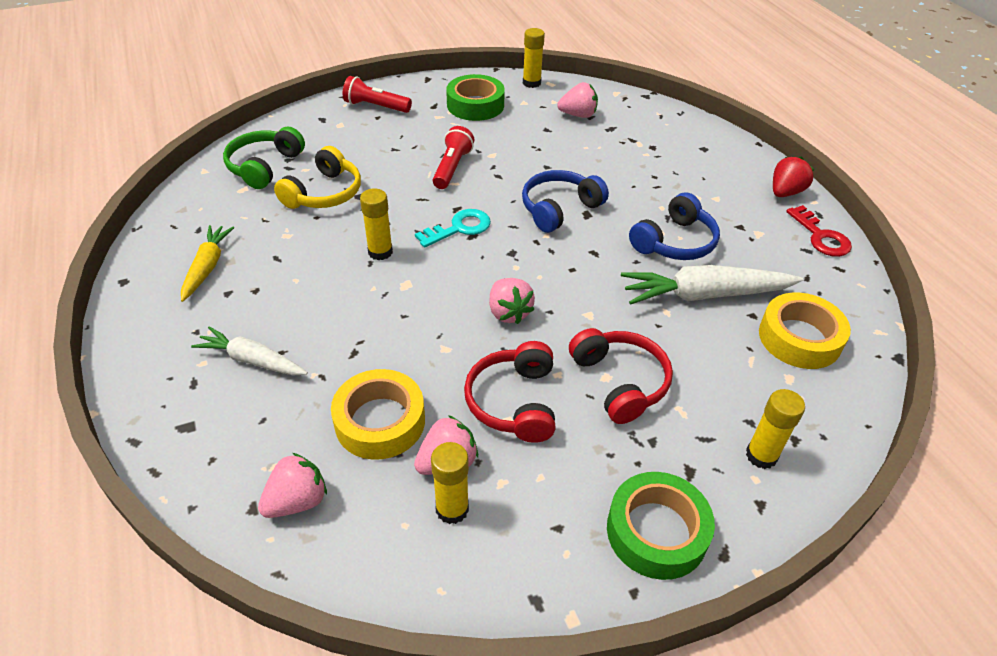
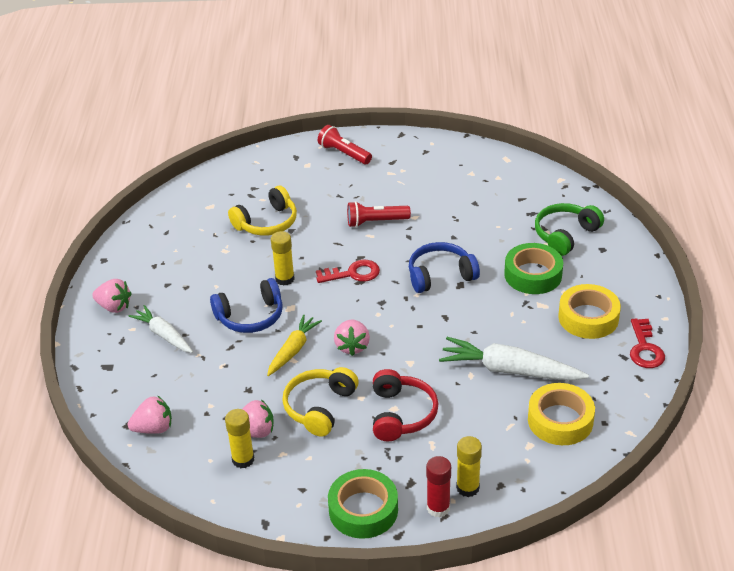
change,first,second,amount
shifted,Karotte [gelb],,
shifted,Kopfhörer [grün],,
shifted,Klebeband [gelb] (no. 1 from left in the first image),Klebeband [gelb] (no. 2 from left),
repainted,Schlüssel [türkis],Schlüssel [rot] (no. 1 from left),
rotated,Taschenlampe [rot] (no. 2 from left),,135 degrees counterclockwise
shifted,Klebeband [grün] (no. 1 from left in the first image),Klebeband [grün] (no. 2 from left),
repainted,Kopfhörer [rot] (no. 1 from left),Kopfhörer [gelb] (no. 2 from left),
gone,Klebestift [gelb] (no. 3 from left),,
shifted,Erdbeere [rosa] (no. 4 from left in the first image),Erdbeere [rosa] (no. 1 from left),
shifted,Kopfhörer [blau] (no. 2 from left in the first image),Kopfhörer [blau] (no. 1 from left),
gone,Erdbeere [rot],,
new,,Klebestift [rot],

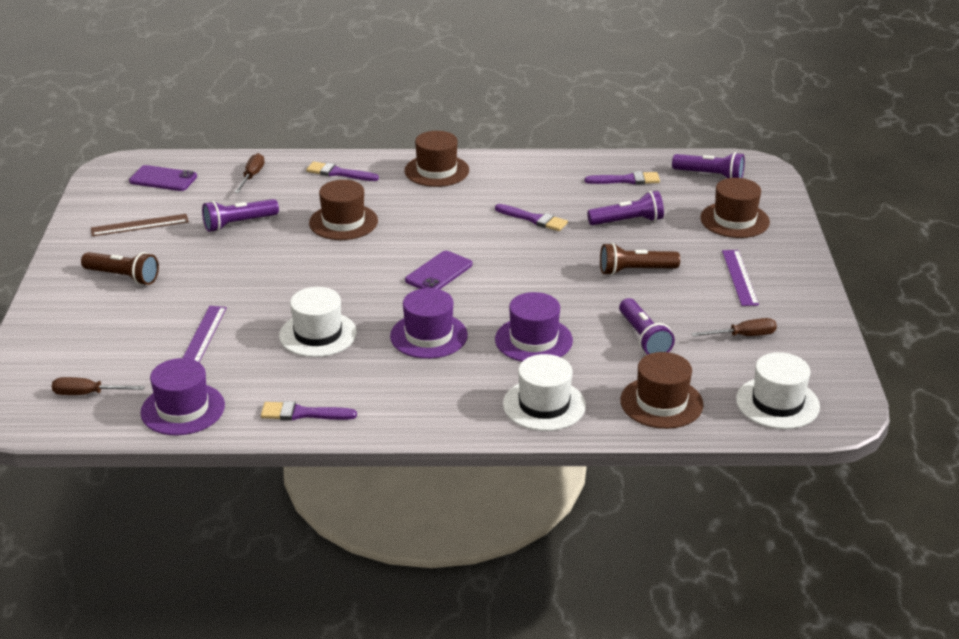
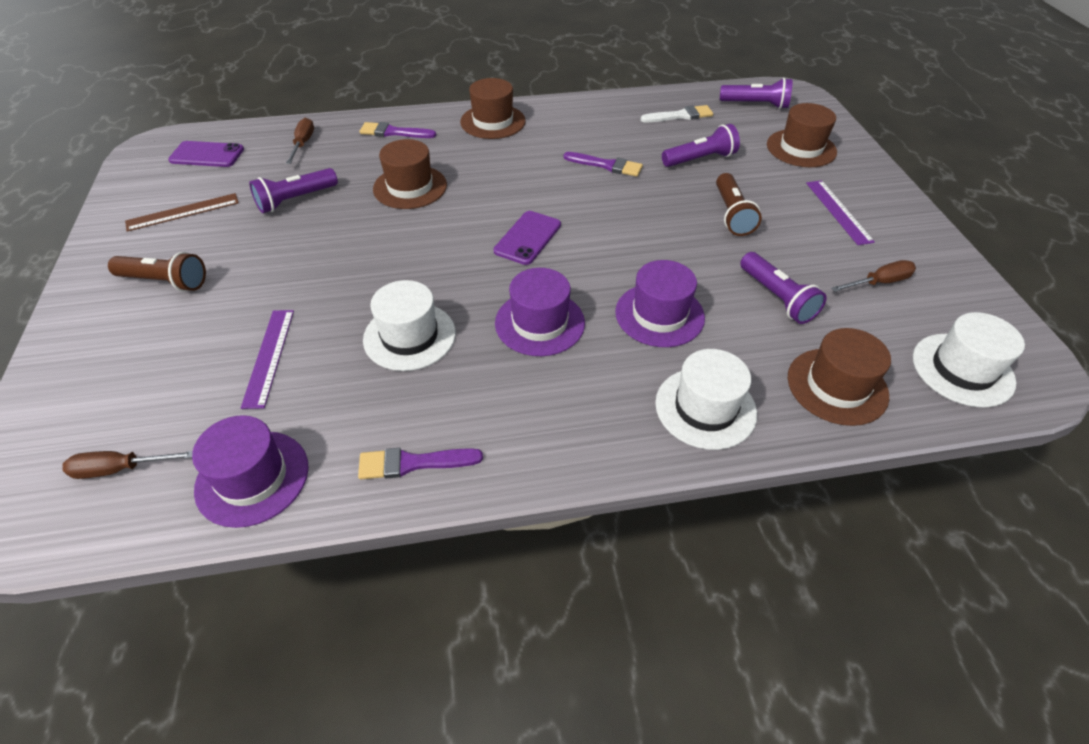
change,first,second,amount
repainted,Pinsel [lila] (no. 4 from left),Pinsel [weiß],
rotated,Taschenlampe [braun] (no. 2 from left),,75 degrees counterclockwise

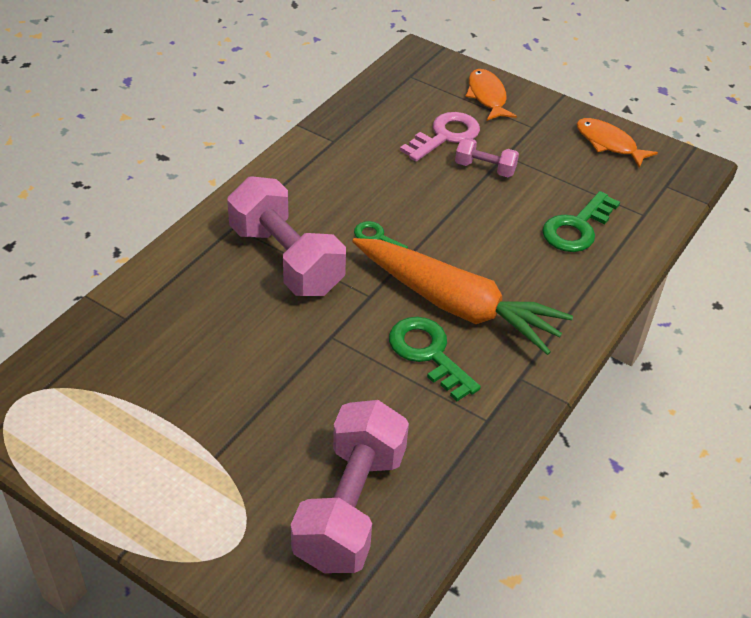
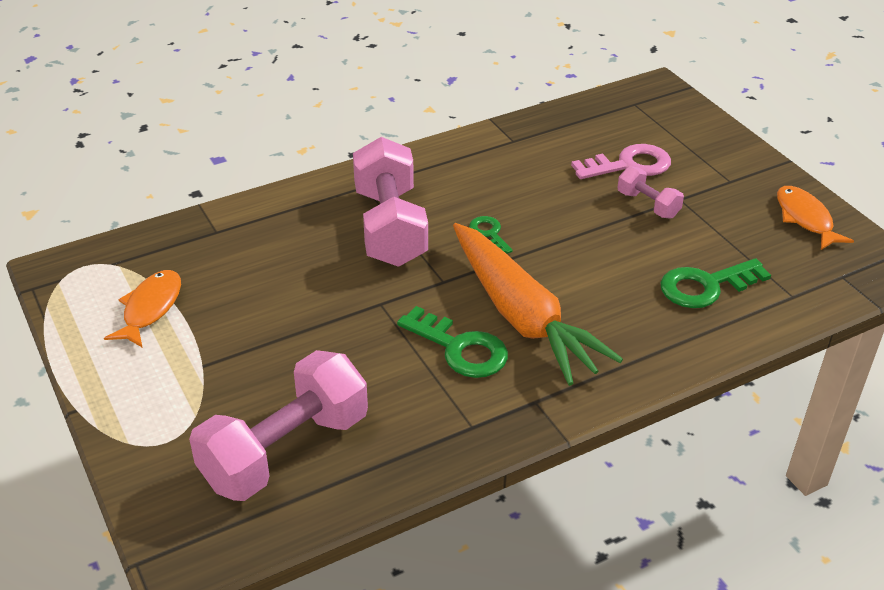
change,first,second,amount
rotated,Schlüssel [grün] (no. 2 from left in the first image),Schlüssel [grün] (no. 1 from left),135 degrees clockwise
shifted,Fisch [orange] (no. 1 from left),,

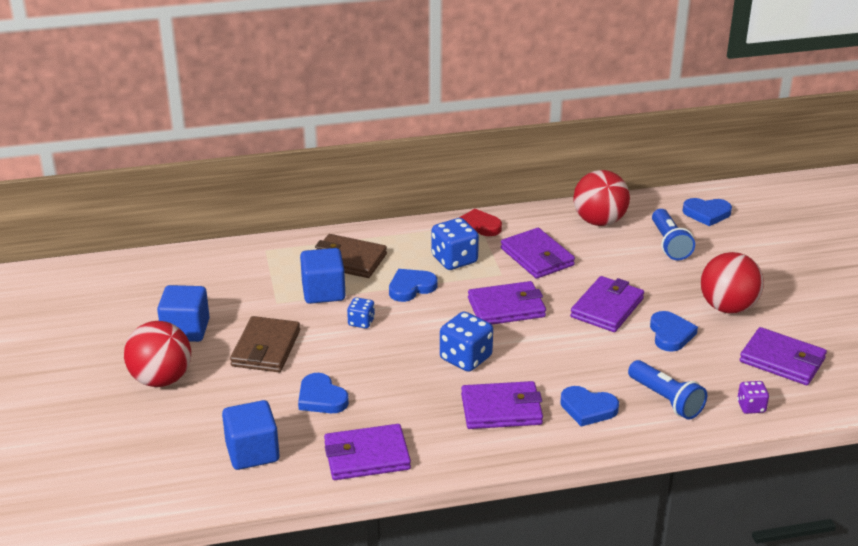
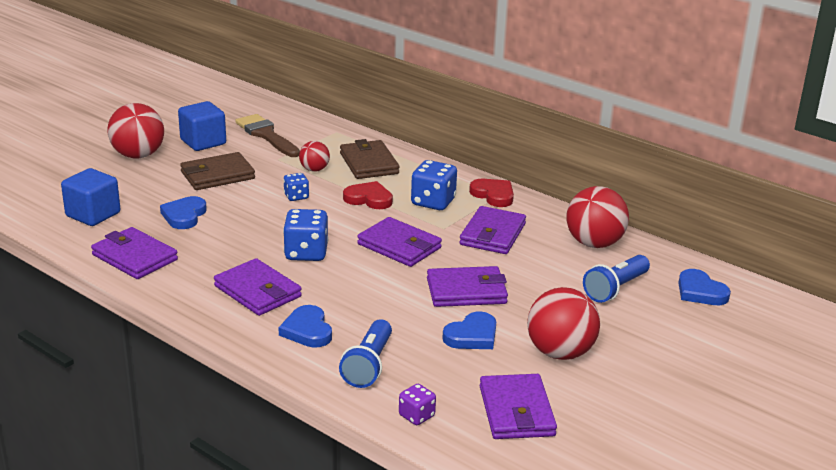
change,first,second,amount
swapped,Kubus [blau] (no. 3 from left),Ball [rot] (no. 2 from left),
repainted,Herz [blau] (no. 2 from left),Herz [rot] (no. 1 from left),
new,,Pinsel [braun],

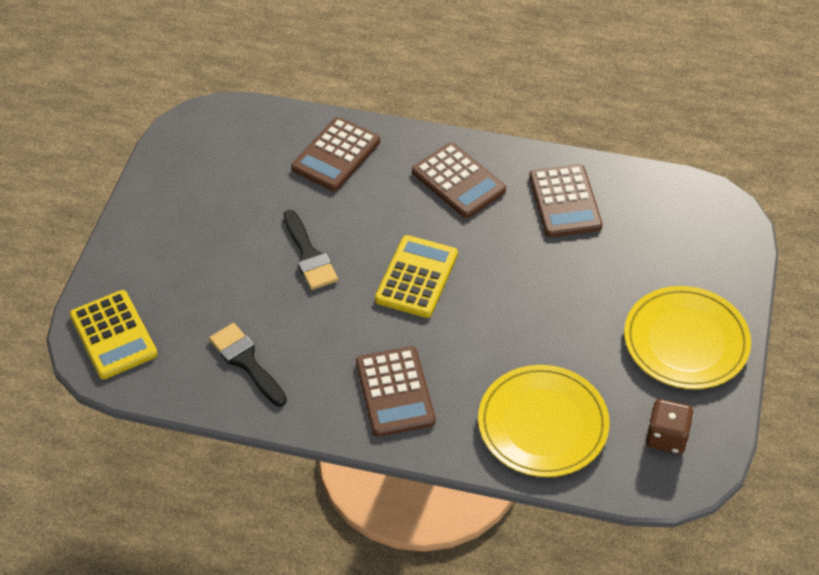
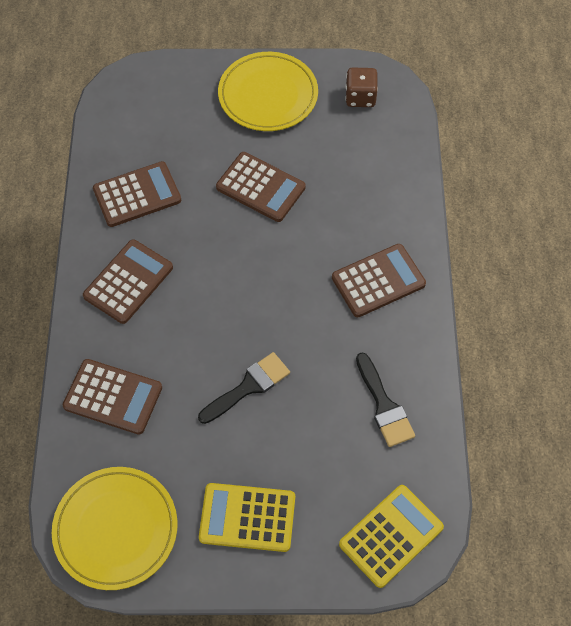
change,first,second,amount
rotated,Pinsel [schwarz] (no. 1 from left in the first image),Pinsel [schwarz] (no. 2 from left),60 degrees counterclockwise
shifted,Taschenrechner [gelb] (no. 2 from left in the first image),Taschenrechner [gelb] (no. 1 from left),
shifted,Teller [gelb] (no. 1 from left),,
new,,Taschenrechner [braun] (no. 4 from left),

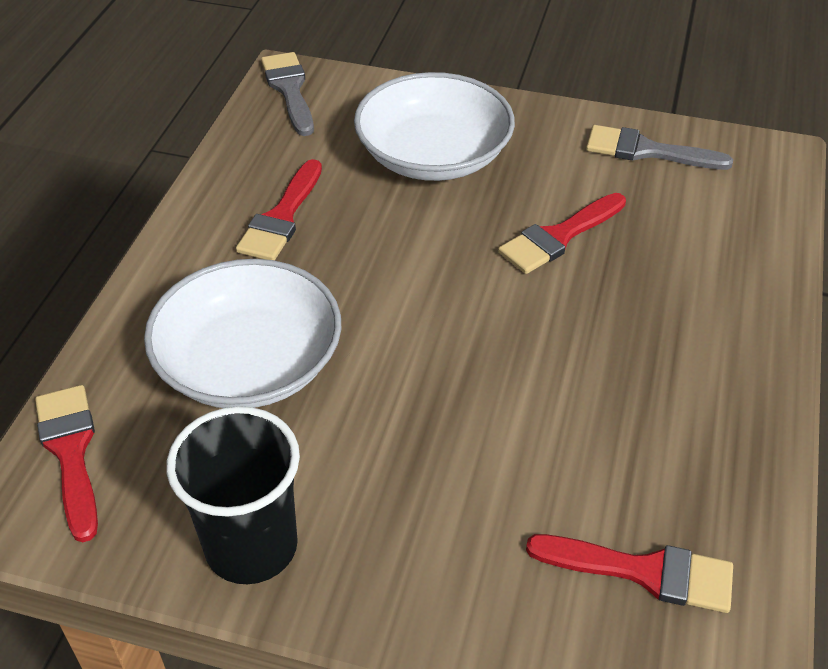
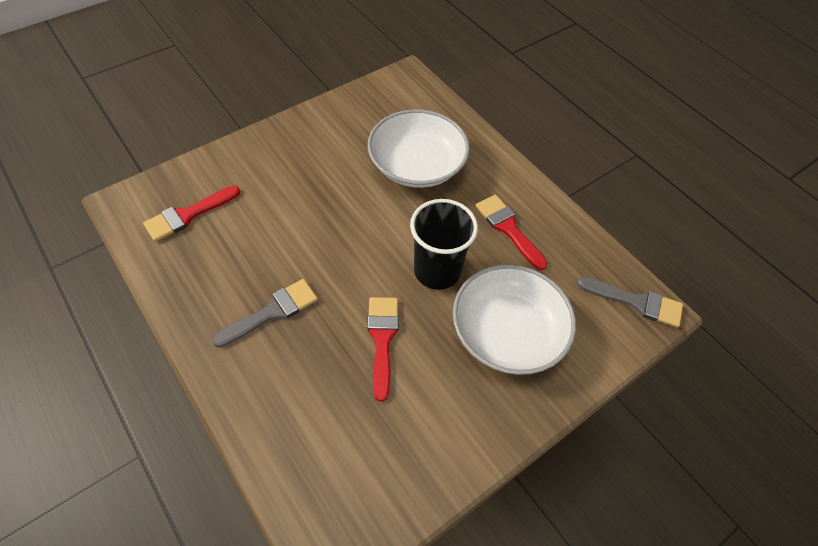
change,first,second,amount
gone,Pinsel [rot] (no. 1 from left),,
shifted,Becher [schwarz],,
shifted,Pinsel [grau] (no. 2 from left in the first image),Pinsel [grau] (no. 1 from left),

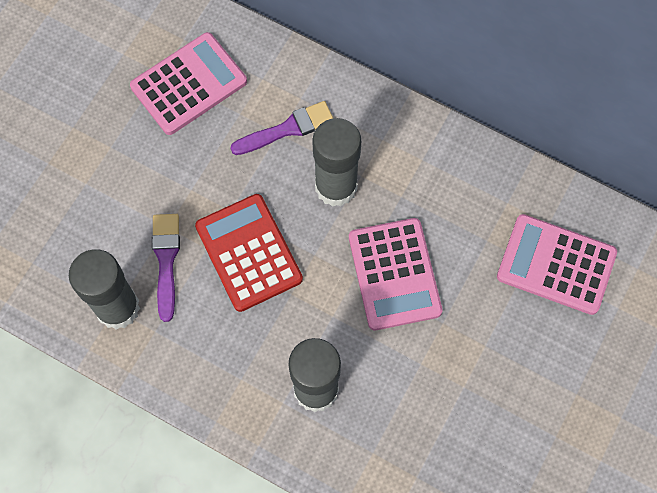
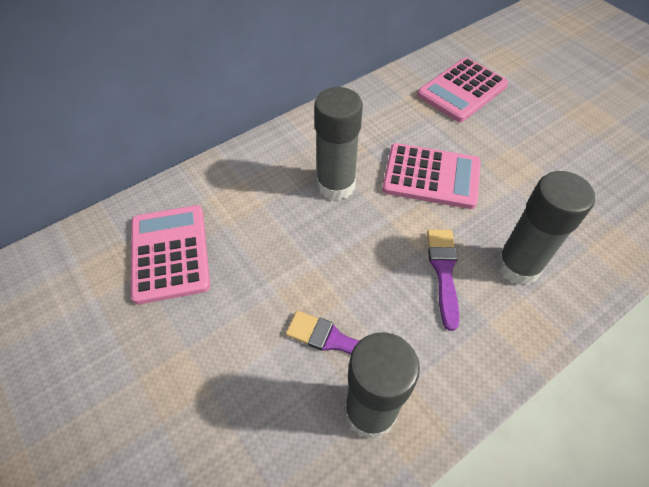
change,first,second,amount
gone,Taschenrechner [rot],,
shifted,Pinsel [lila] (no. 2 from left),,

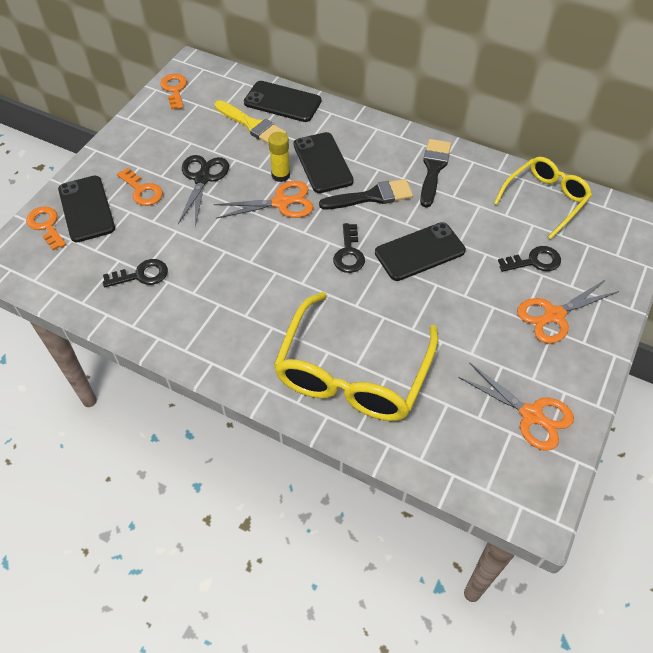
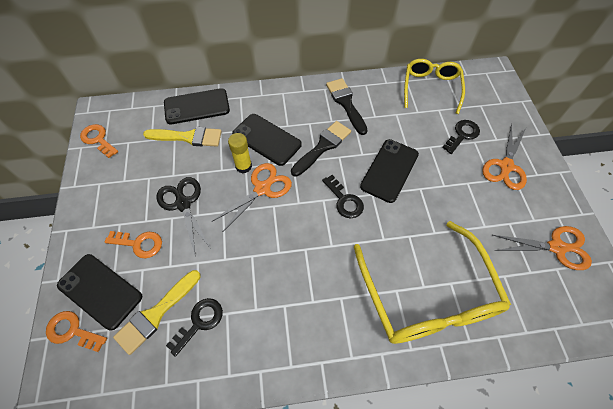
change,first,second,amount
new,,Pinsel [gelb] (no. 1 from left),

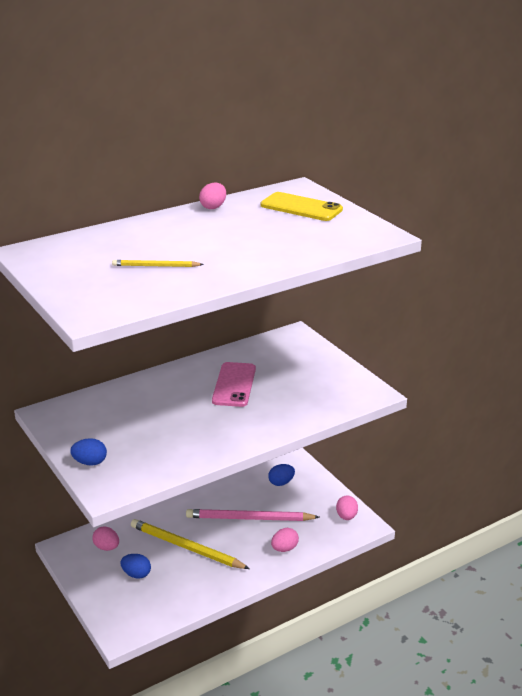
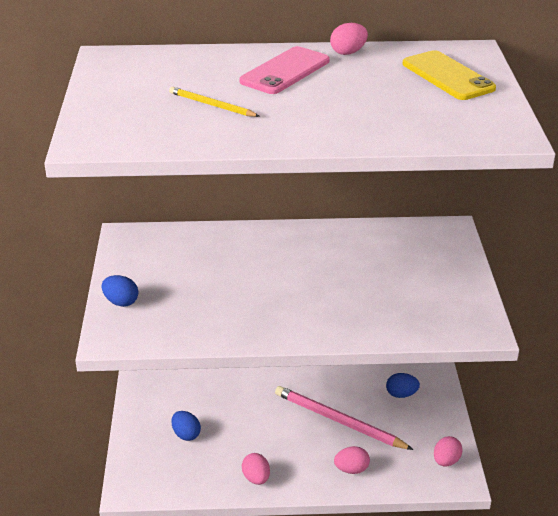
change,first,second,amount
shifted,Ei [rosa] (no. 1 from left),,
gone,Bleistift [gelb] (no. 2 from left),,
shifted,Handy [rosa],,

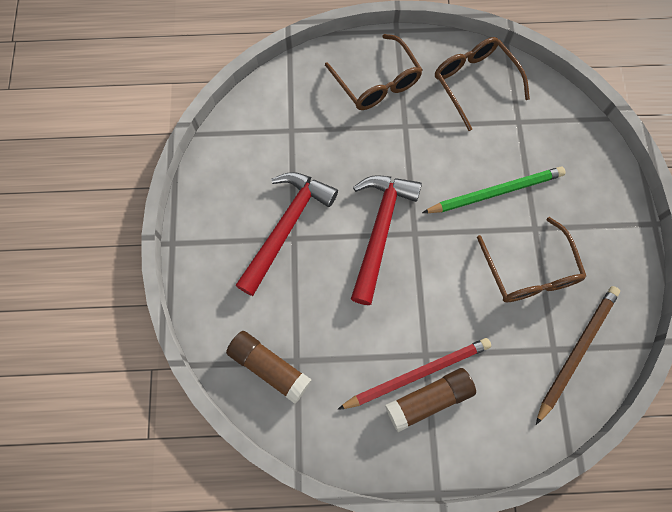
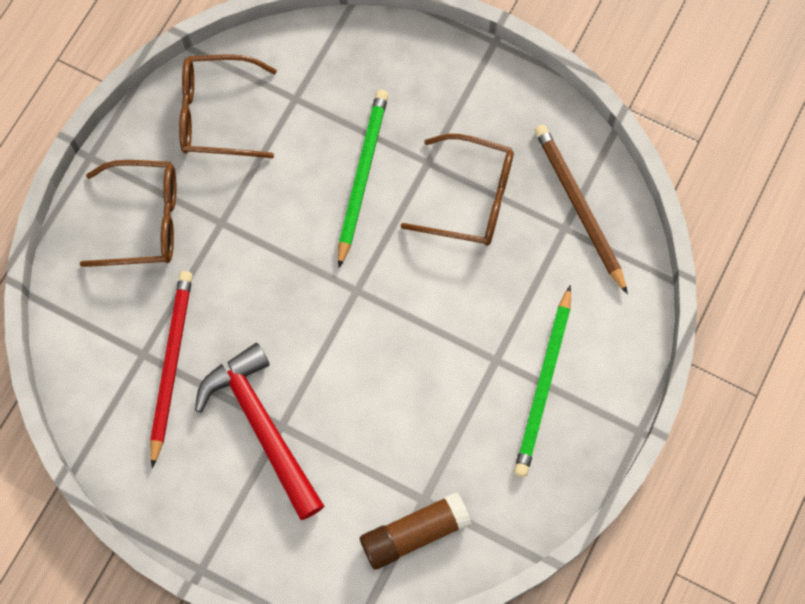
change,first,second,amount
shifted,Bleistift [rot],,
gone,Hammer [rot] (no. 2 from left),,
swapped,Klebestift [braun] (no. 2 from left),Bleistift [grün] (no. 2 from left),

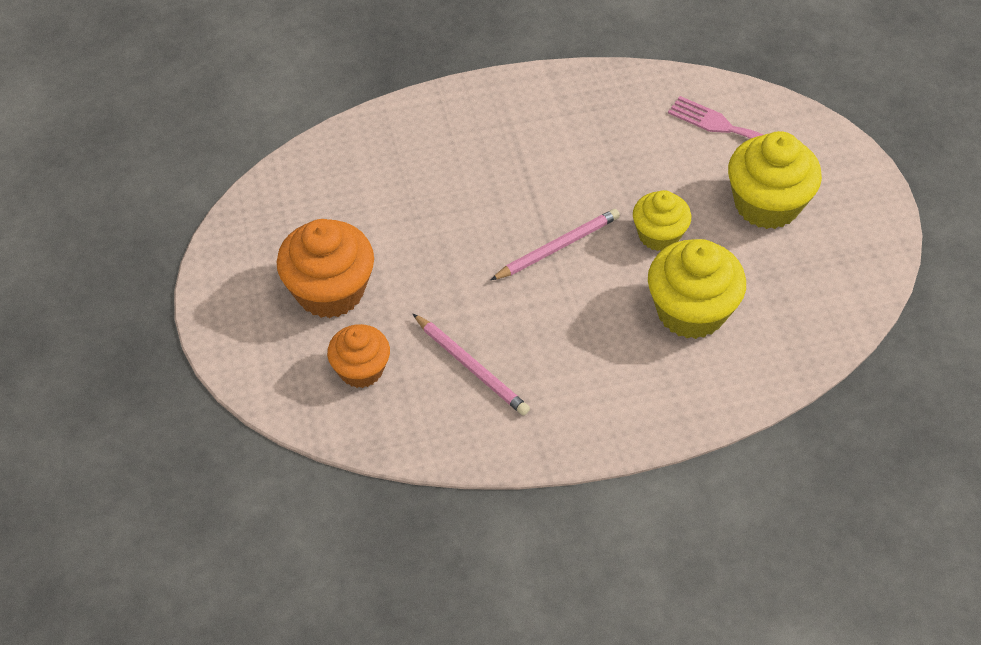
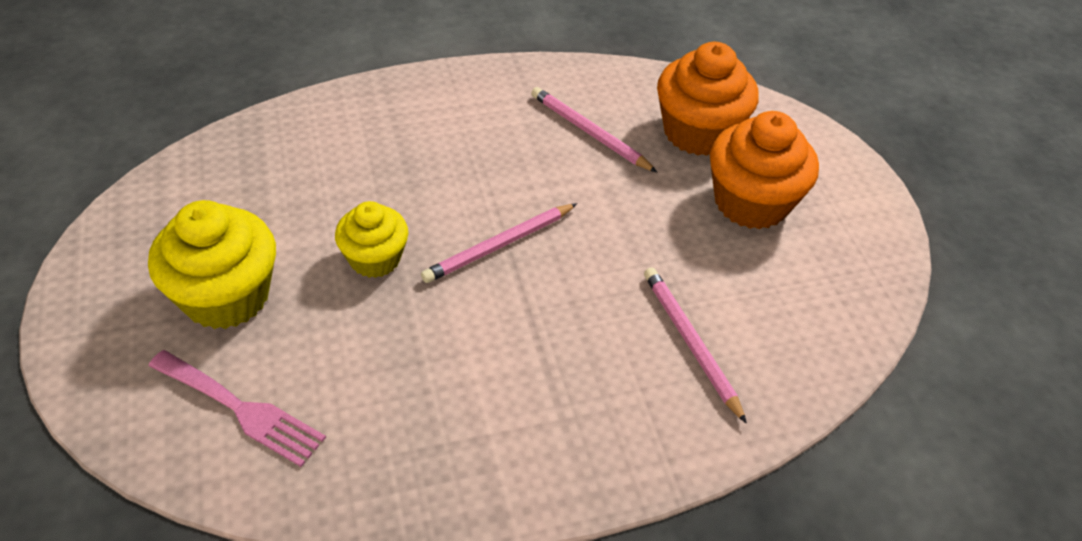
change,first,second,amount
scaled,Muffin [orange] (no. 2 from left in the first image),Muffin [orange] (no. 1 from left),x1.60
gone,Muffin [gelb] (no. 2 from left),,
new,,Bleistift [rosa] (no. 3 from left),

